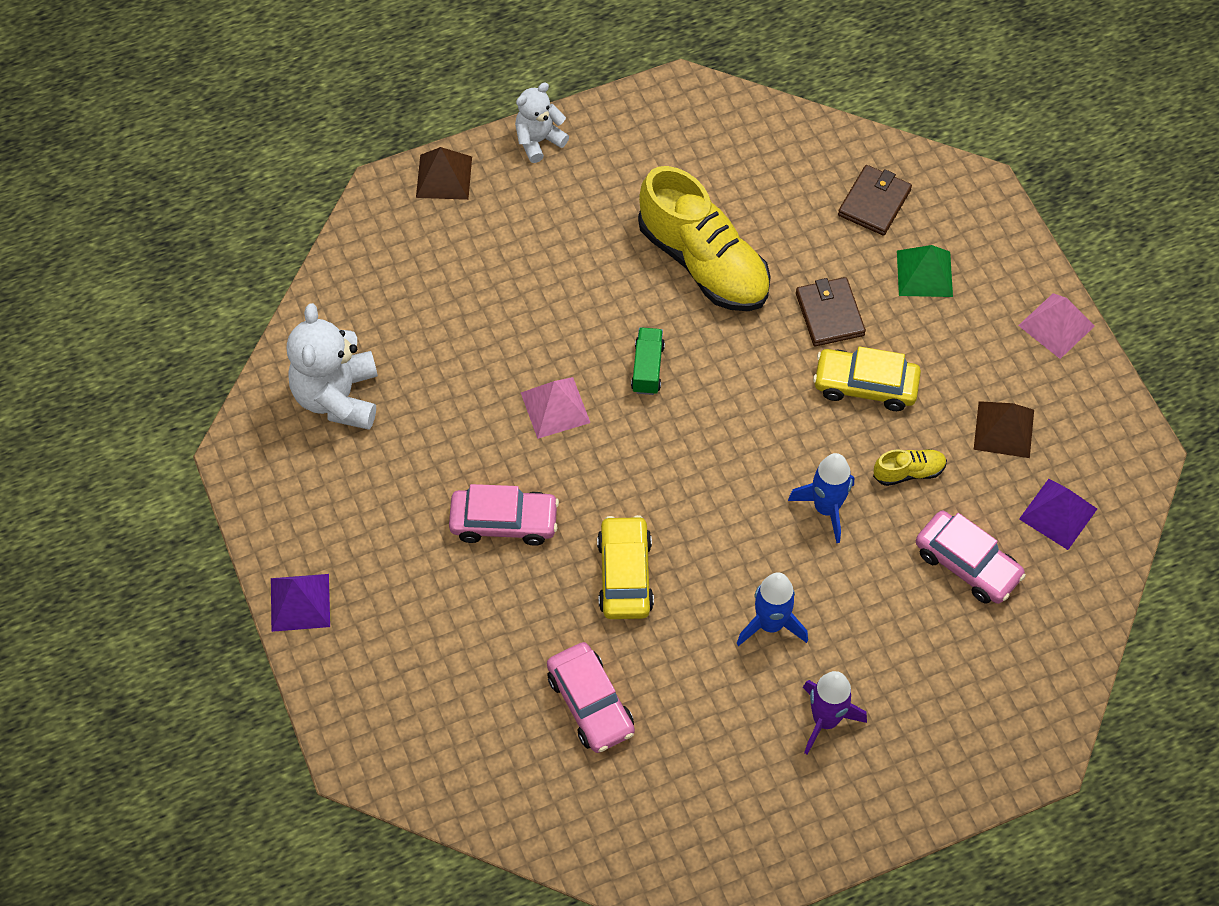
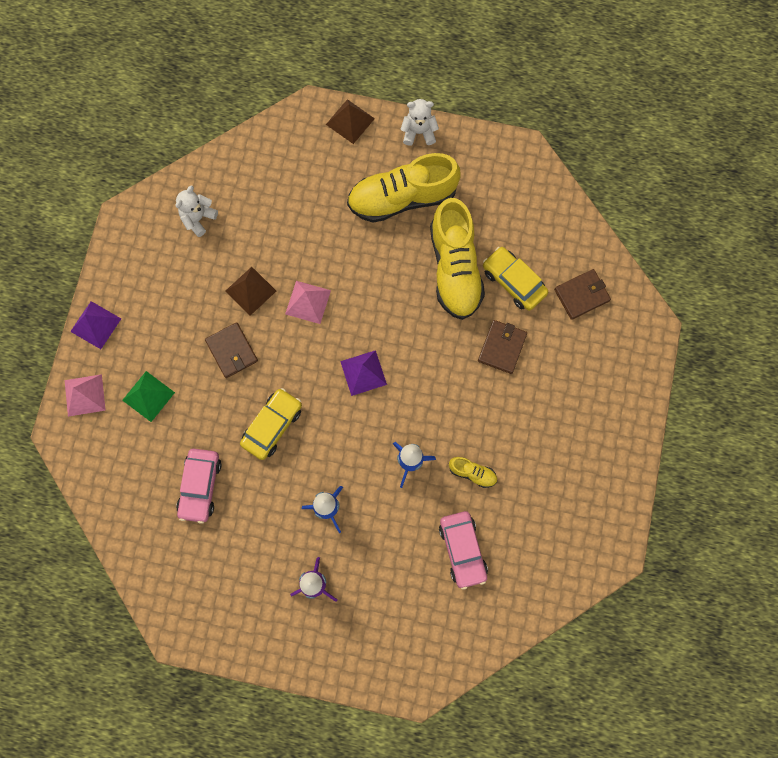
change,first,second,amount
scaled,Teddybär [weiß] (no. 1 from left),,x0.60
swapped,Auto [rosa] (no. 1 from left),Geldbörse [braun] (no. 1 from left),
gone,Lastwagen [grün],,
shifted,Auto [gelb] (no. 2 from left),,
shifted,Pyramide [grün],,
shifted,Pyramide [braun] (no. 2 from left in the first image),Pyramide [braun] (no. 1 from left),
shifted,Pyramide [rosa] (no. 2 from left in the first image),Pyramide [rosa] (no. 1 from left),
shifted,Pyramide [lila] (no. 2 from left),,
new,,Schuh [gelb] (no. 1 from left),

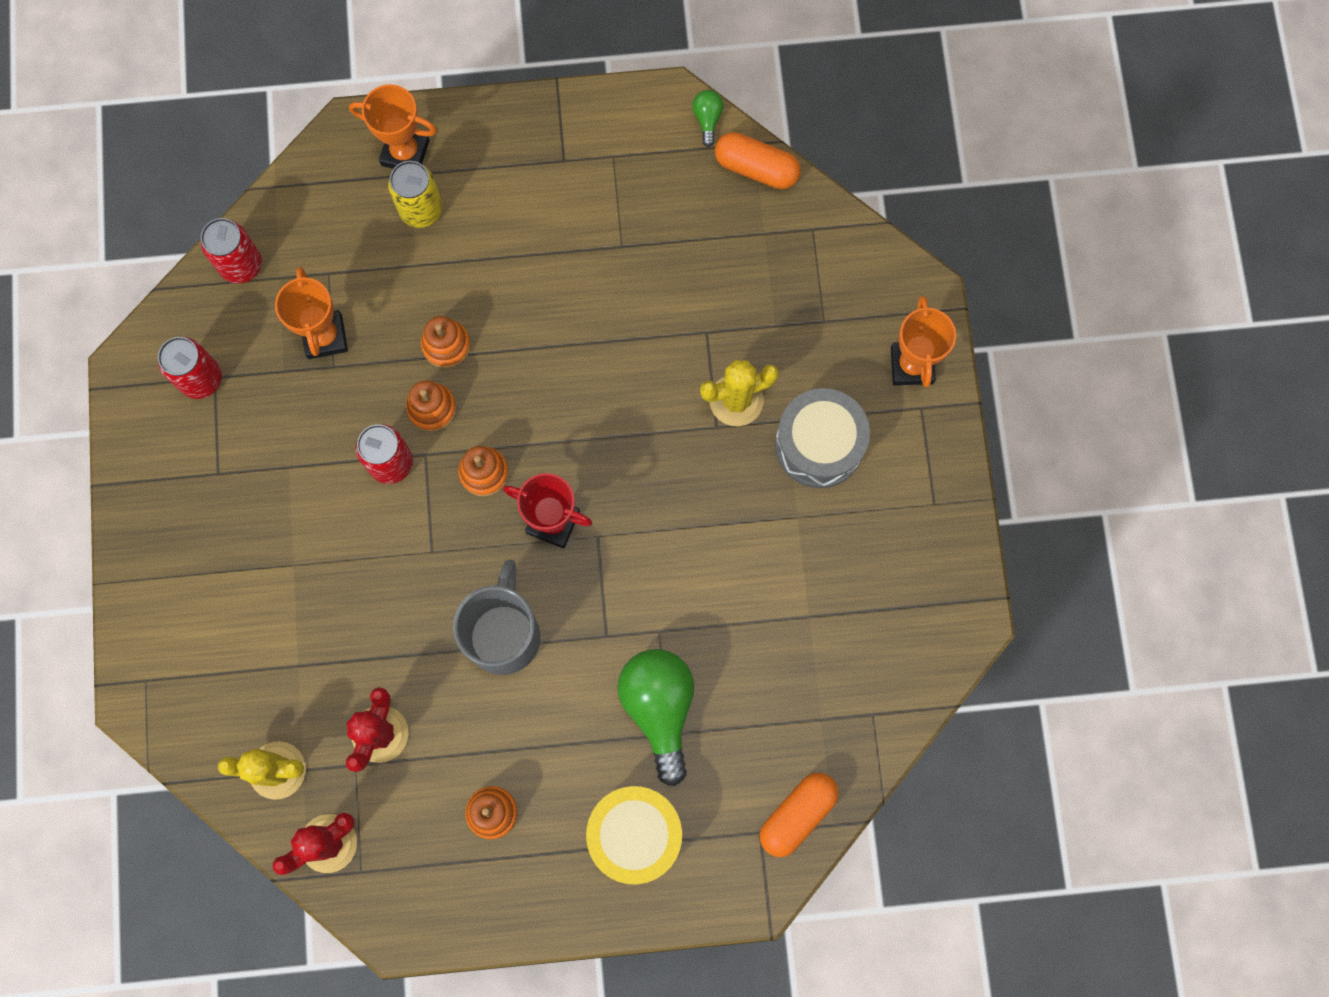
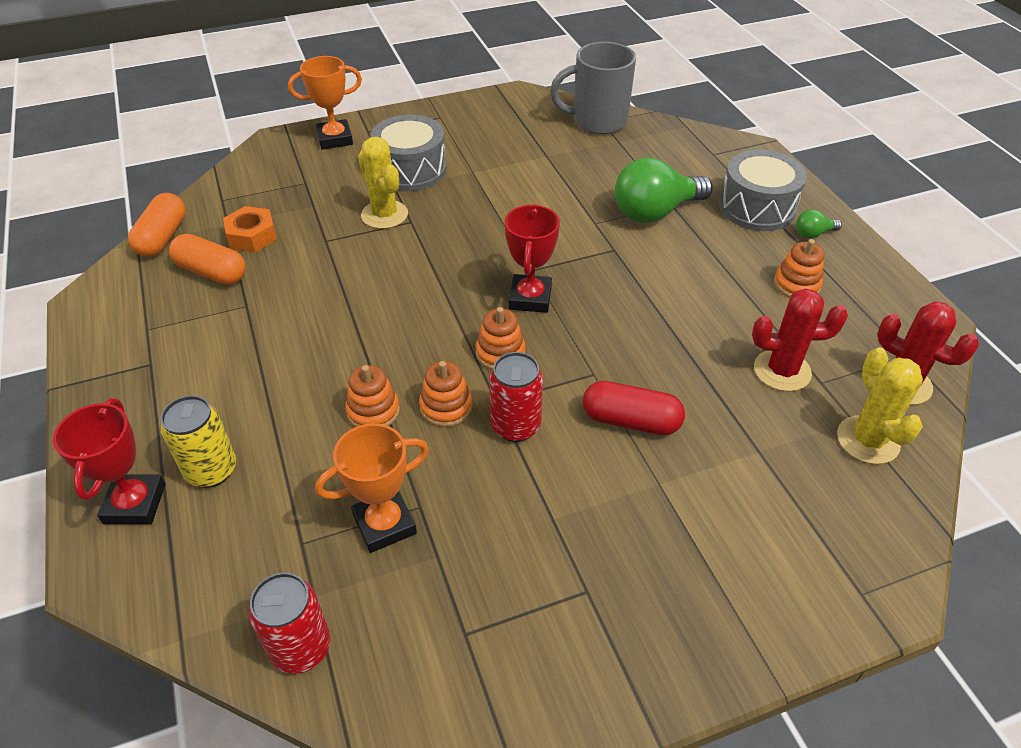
change,first,second,amount
gone,Dose [rot] (no. 1 from left),,
repainted,Pokal [orange] (no. 2 from left),Pokal [rot] (no. 1 from left),
shifted,Tasse [grau],,
repainted,Trommel [gelb],Trommel [grau] (no. 2 from left),
shifted,Glühbirne [grün] (no. 2 from left),,
shifted,Kapsel [orange] (no. 2 from left),,
new,,Sechskantmutter [orange],
new,,Kapsel [rot],

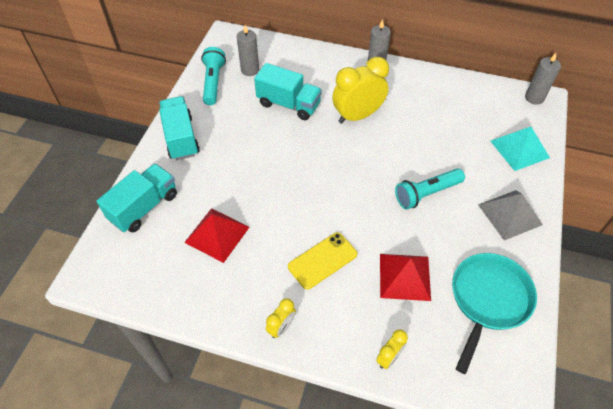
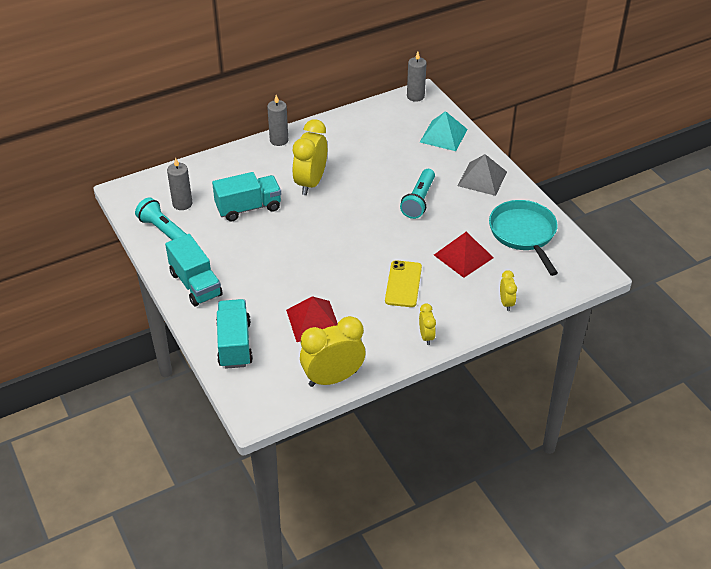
change,first,second,amount
rotated,Lastwagen [türkis] (no. 2 from left in the first image),Lastwagen [türkis] (no. 1 from left),150 degrees counterclockwise
new,,Wecker [gelb] (no. 2 from left),

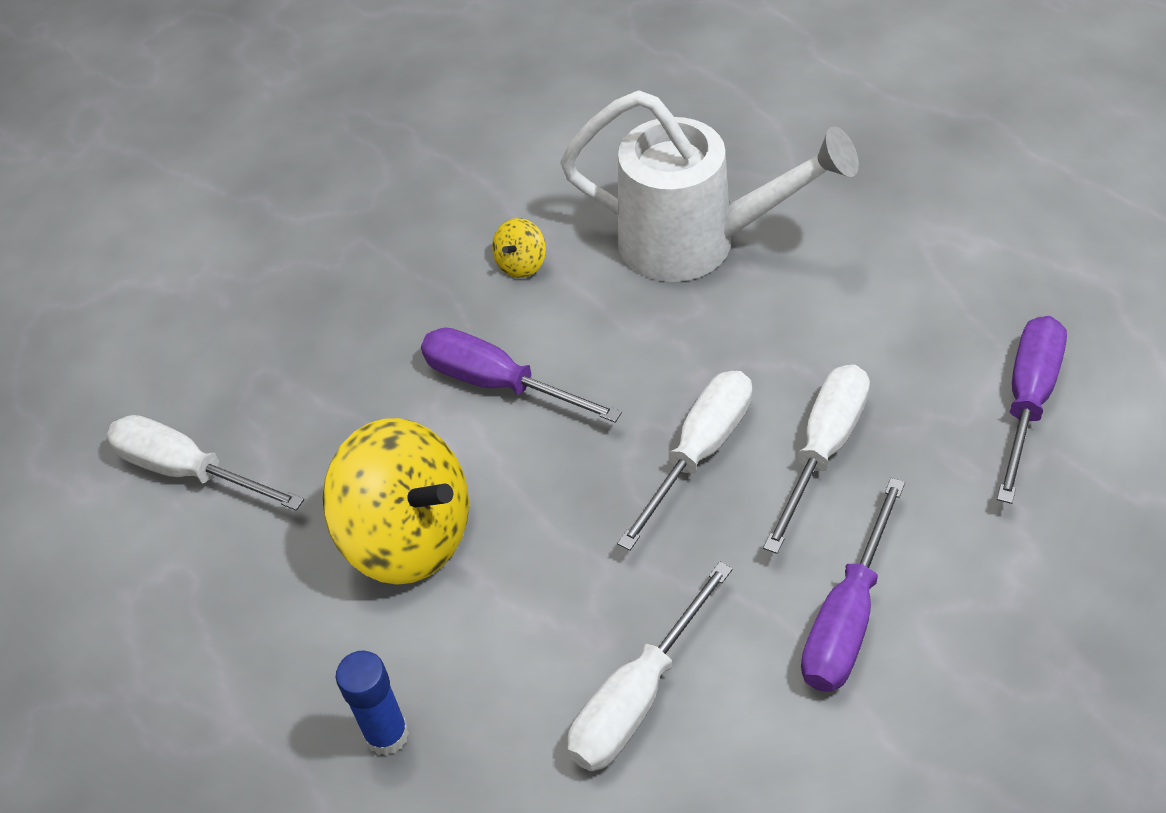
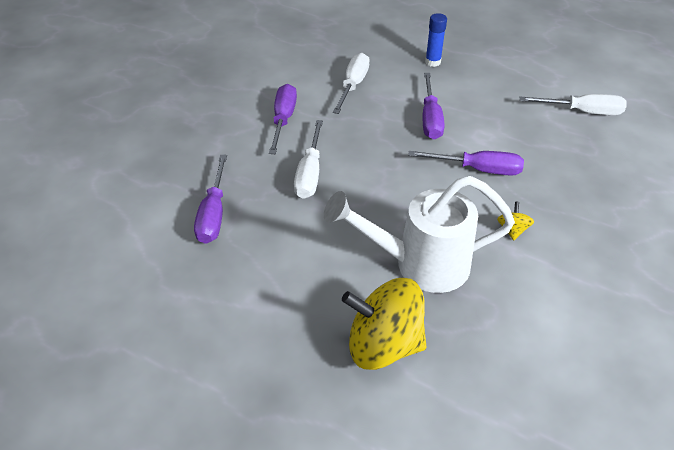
change,first,second,amount
shifted,Kreisel [gelb] (no. 1 from left),,
gone,Schraubenzieher [weiß] (no. 3 from left),,
new,,Schraubenzieher [lila] (no. 3 from left),

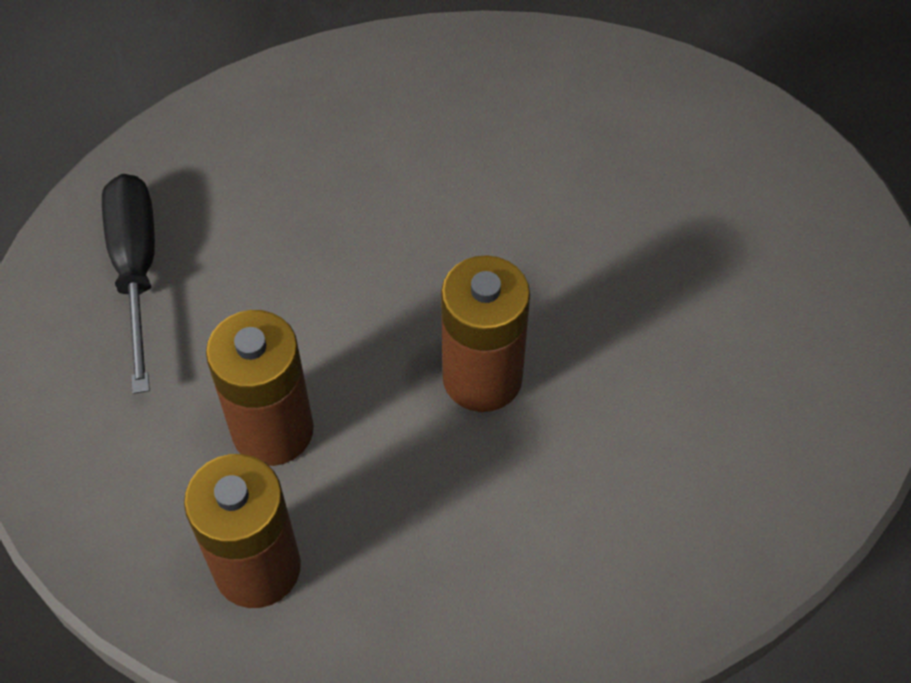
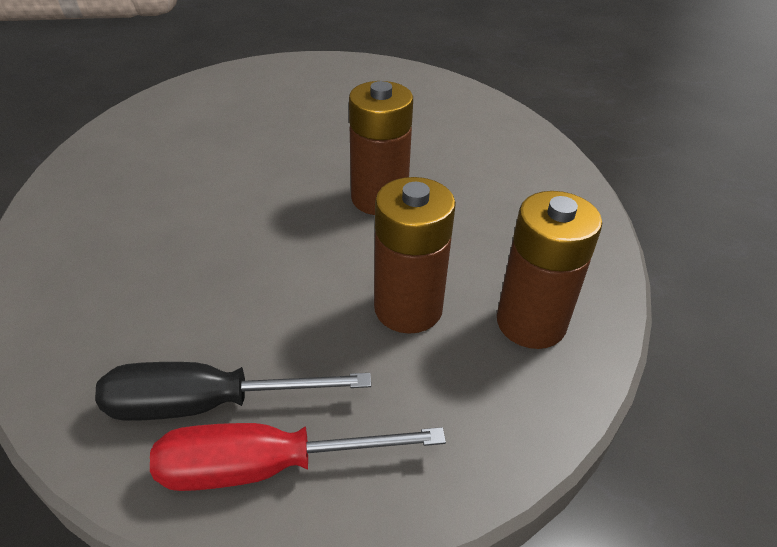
change,first,second,amount
new,,Schraubenzieher [rot],

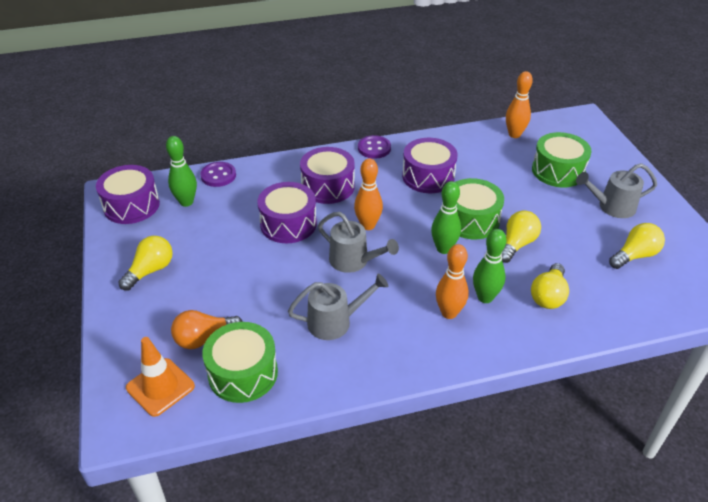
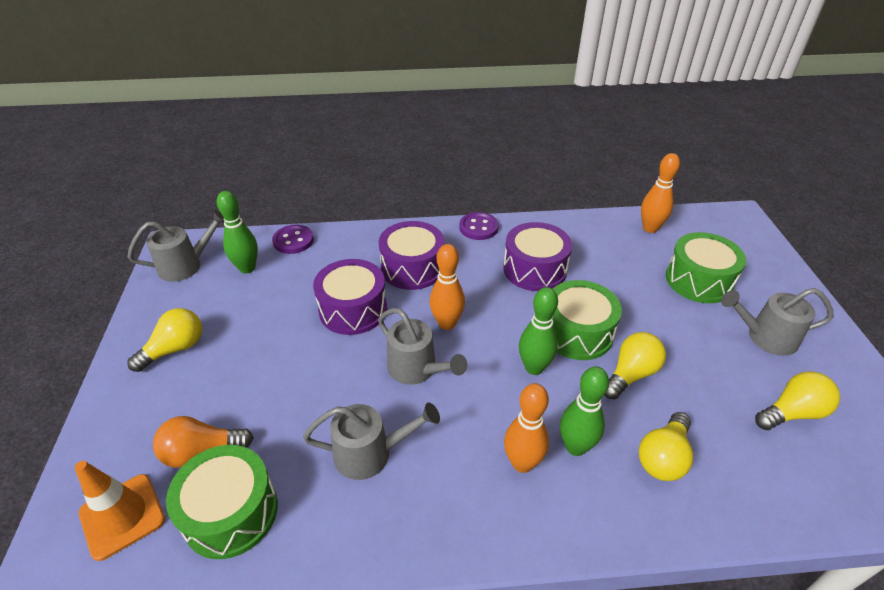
change,first,second,amount
swapped,Trommel [lila] (no. 1 from left),Gießkanne [grau] (no. 1 from left),

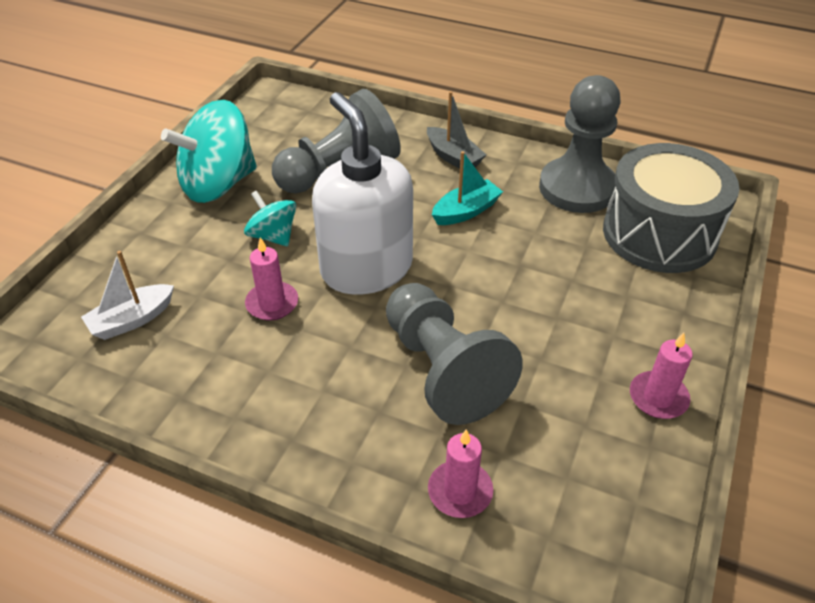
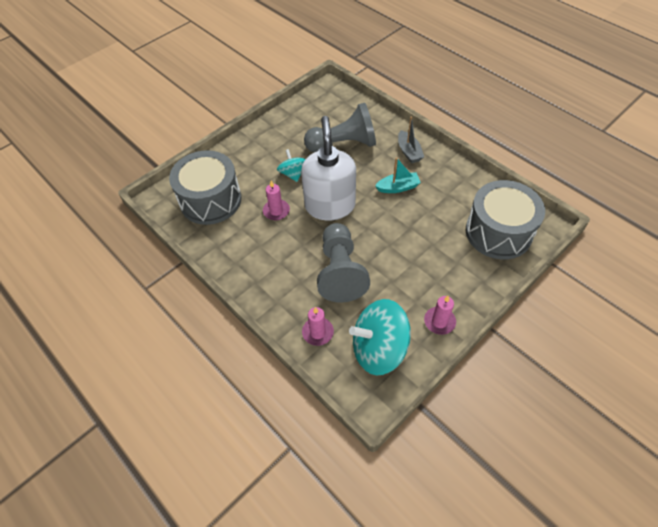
change,first,second,amount
swapped,Boot [weiß],Trommel [grau] (no. 1 from left),
shifted,Kreisel [türkis] (no. 1 from left in the first image),Kreisel [türkis] (no. 2 from left),
gone,Bauer [grau] (no. 3 from left),,

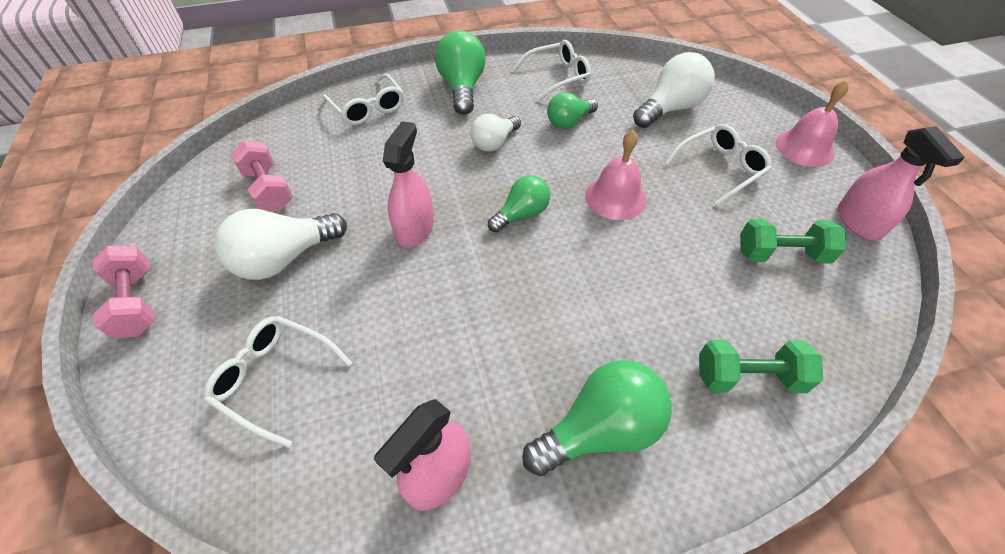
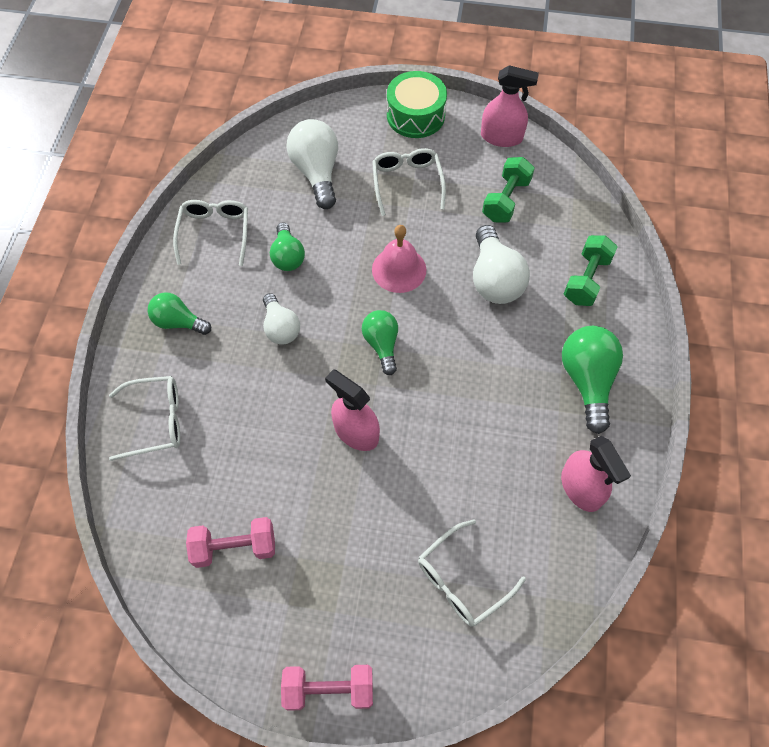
change,first,second,amount
shifted,Glühbirne [weiß] (no. 1 from left in the first image),Glühbirne [weiß] (no. 3 from left),
scaled,Glühbirne [grün] (no. 1 from left),,x0.64
swapped,Glocke [rosa] (no. 2 from left),Trommel [grün],

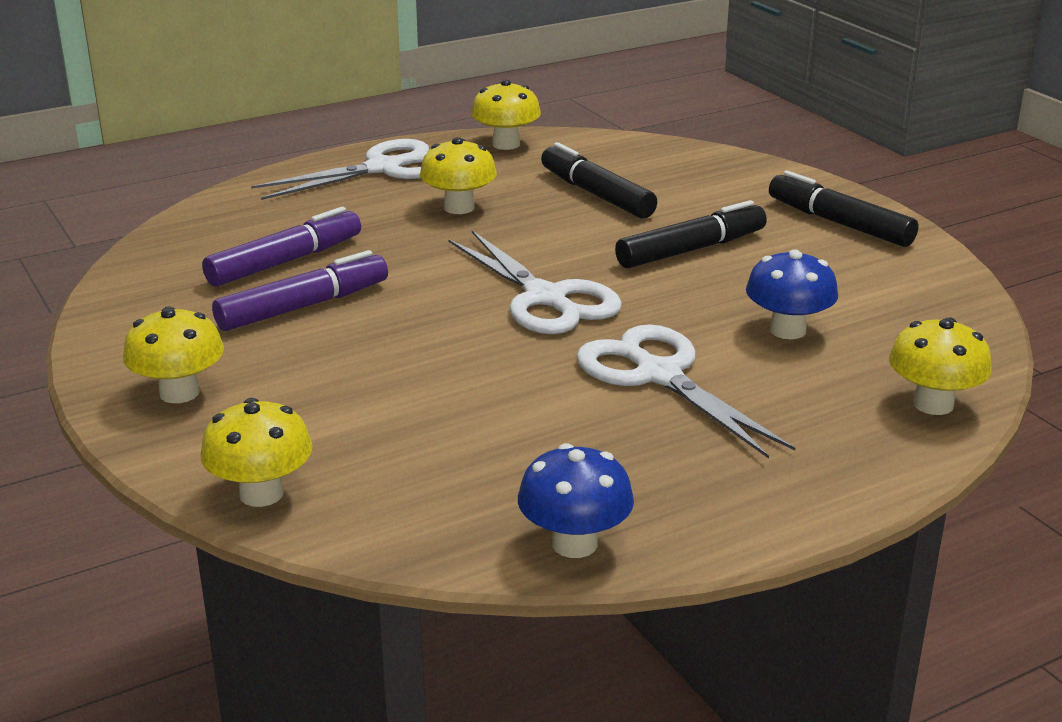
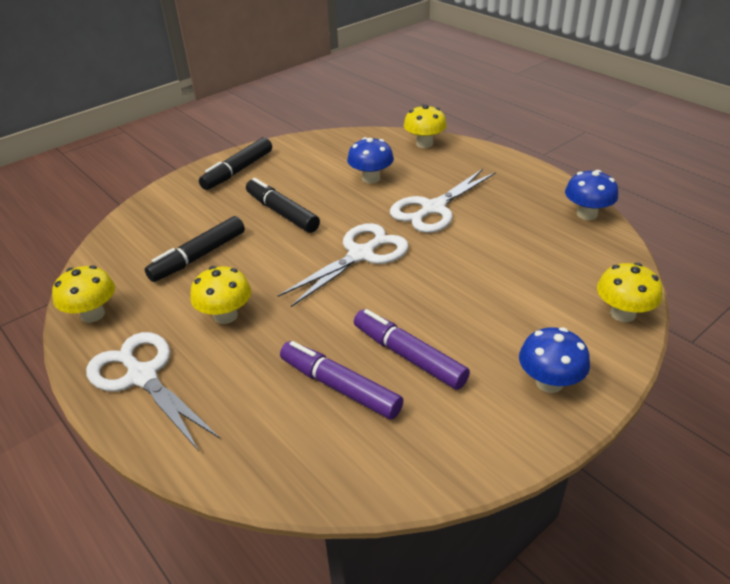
change,first,second,amount
repainted,Pilz [gelb] (no. 1 from left),Pilz [blau] (no. 2 from left),

